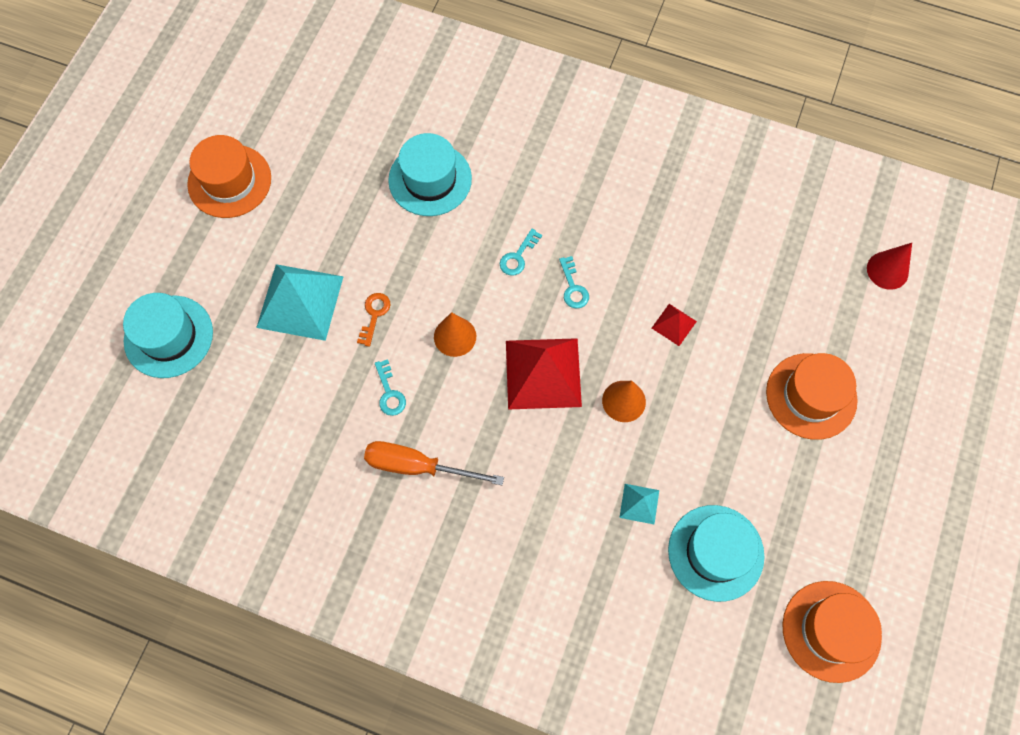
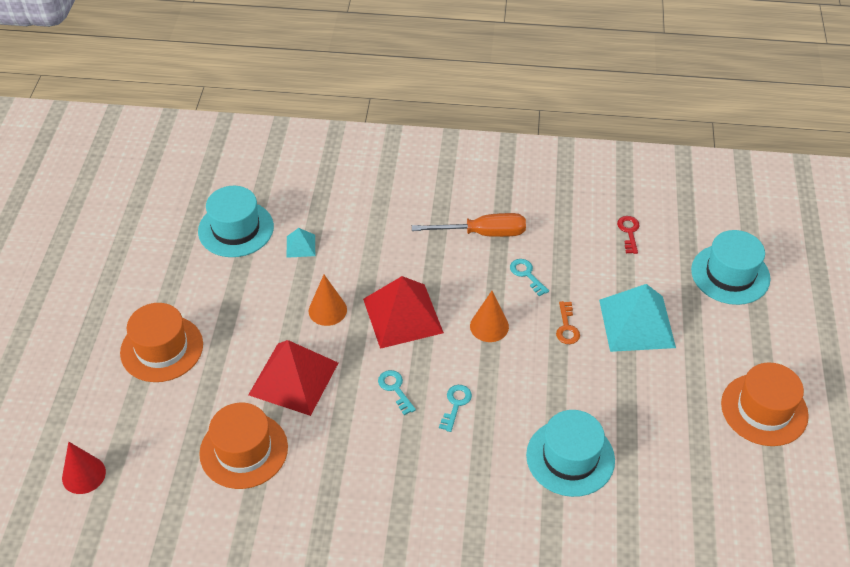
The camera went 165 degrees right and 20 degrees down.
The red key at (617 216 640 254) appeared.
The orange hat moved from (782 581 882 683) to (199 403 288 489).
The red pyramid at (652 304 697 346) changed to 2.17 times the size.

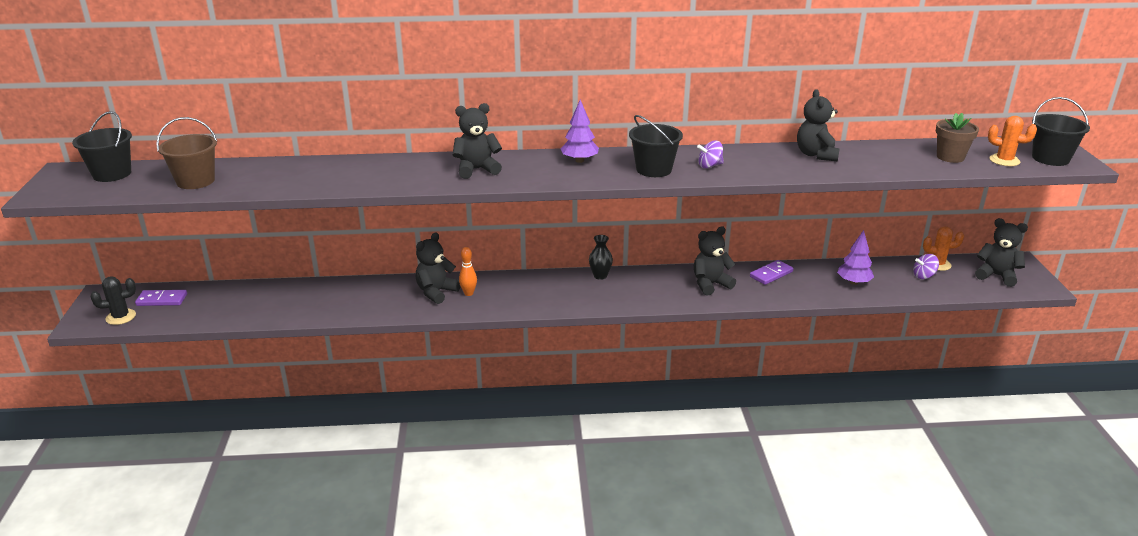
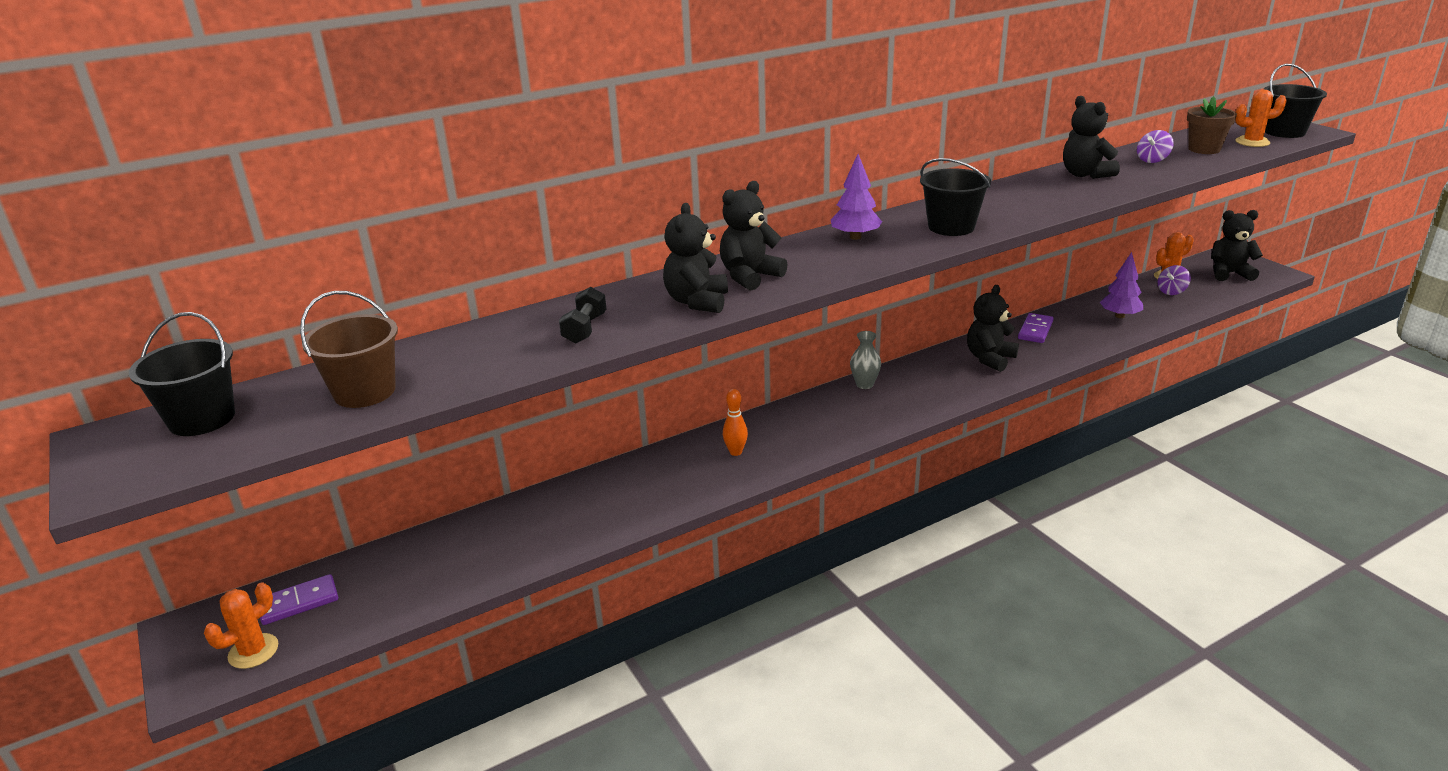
The camera went 25 degrees left and 0 degrees up.
The black dumbbell at (559 287 606 344) appeared.
The black teddy bear moved from (416 232 461 304) to (663 203 728 313).
The purple spinning top moved from (697 141 724 168) to (1137 130 1174 163).
The black cactus at (91 277 136 325) became the orange cactus at (204 582 278 669).
The black vase at (589 235 613 280) became the grey vase at (850 331 881 389).

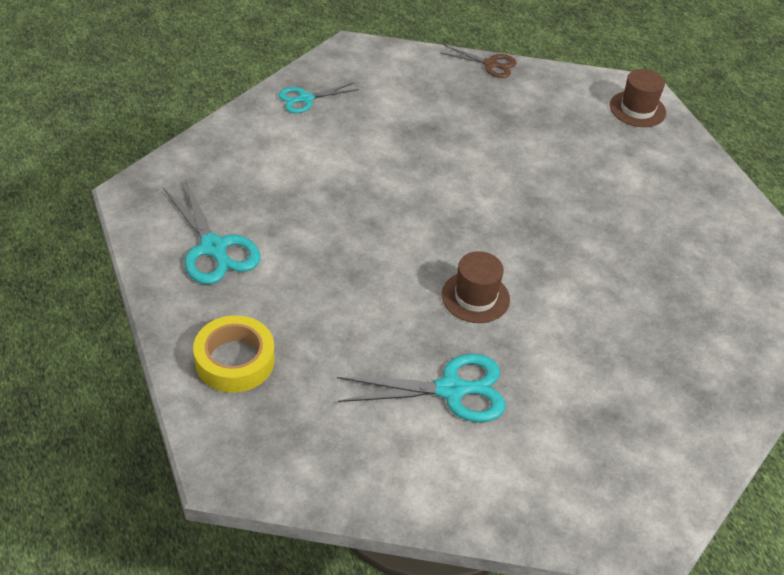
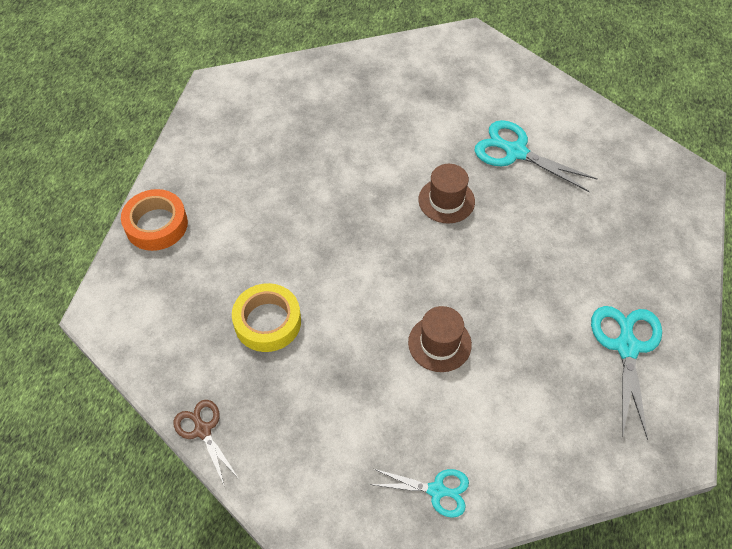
The camera went 140 degrees left and 10 degrees up.
The orange tape at (121 189 188 251) appeared.
The yellow tape moved from (193 315 275 393) to (232 283 301 352).
The brown hat moved from (610 69 666 127) to (408 306 472 372).

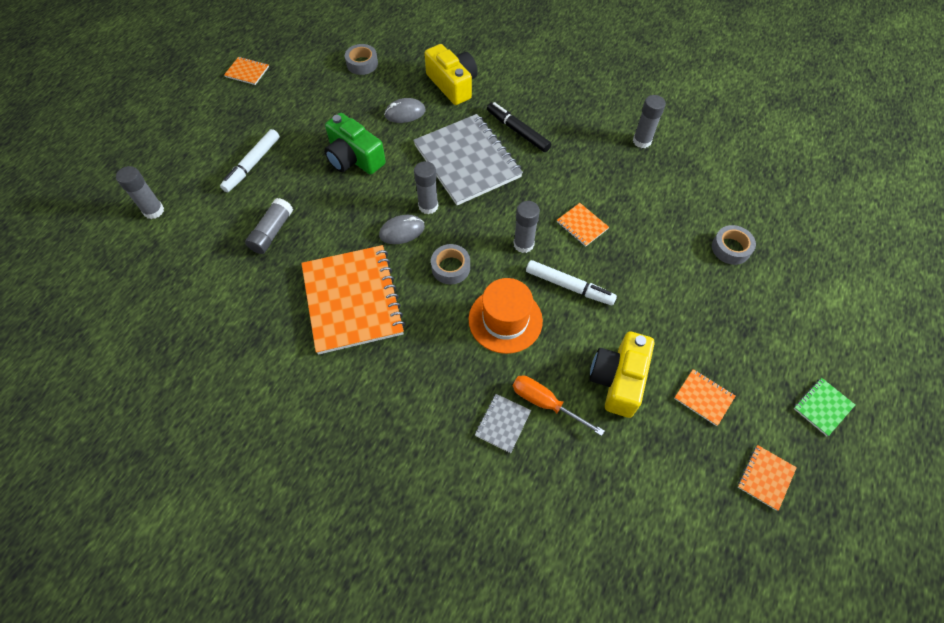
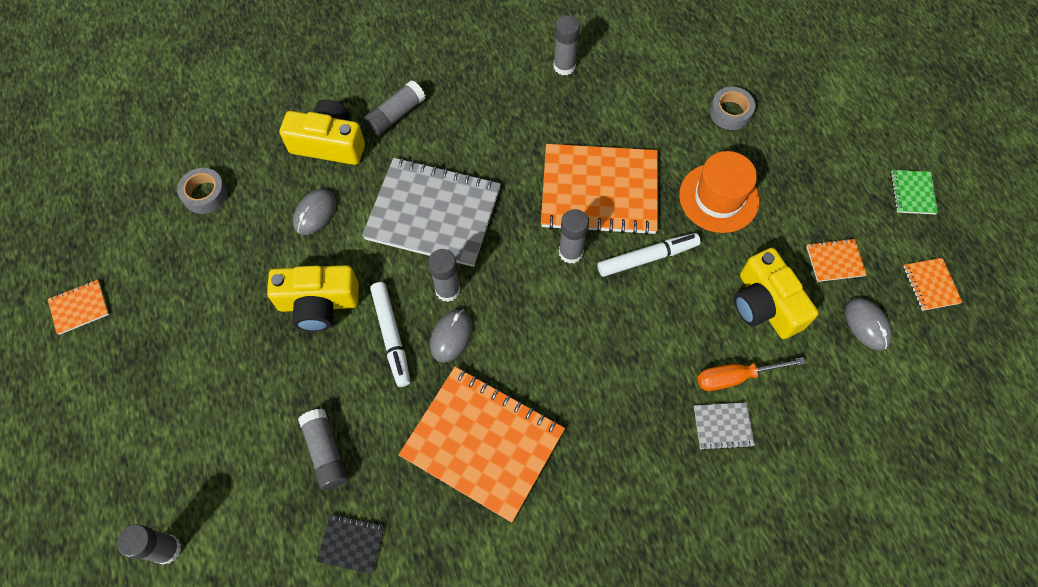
The camera went 45 degrees left and 5 degrees up.
The grey tape at (431 244 470 284) disappeared.
The black marker at (487 102 552 152) disappeared.
The black notebook at (316 514 385 574) appeared.
The grey glue stick at (363 81 425 136) appeared.
The grey mouse at (845 298 892 351) appeared.
The white marker moved from (220 129 280 192) to (370 282 410 387).
The orange hat moved from (468 278 543 354) to (679 151 759 233).
The green camera at (324 113 386 174) became the yellow camera at (267 265 359 332).
The grey notebook at (475 394 531 453) turned 75 degrees counterclockwise.
The orange notebook at (557 203 609 247) changed to 2.38 times the size.

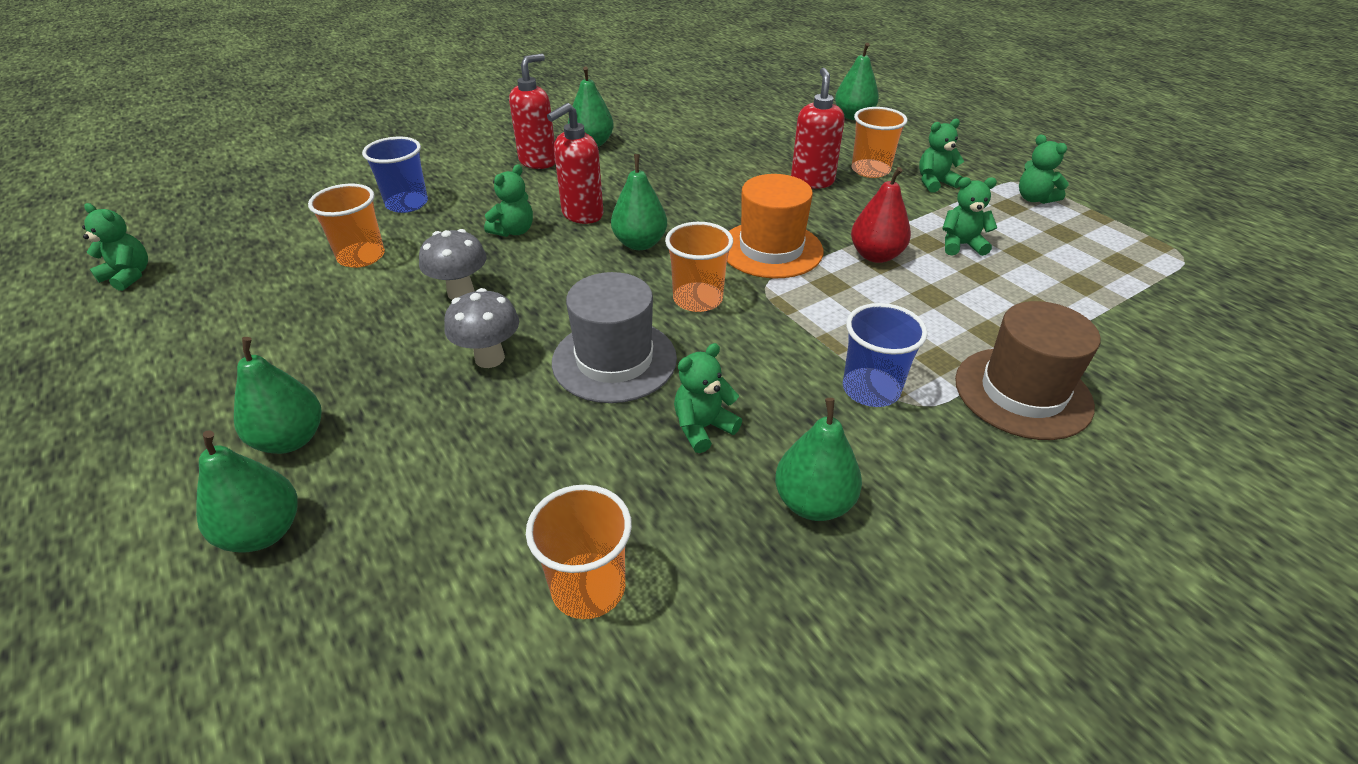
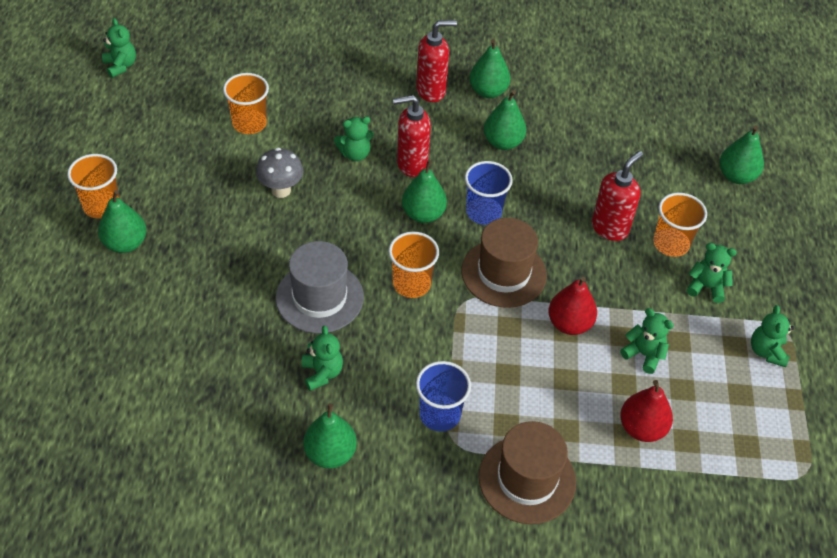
The camera went 35 degrees right and 10 degrees up.
The grey mushroom at (444 288 519 368) disappeared.
The red pear at (620 380 673 442) appeared.
The green pear moved from (196 430 298 552) to (484 90 526 150).
The blue cup moved from (362 137 428 213) to (465 161 513 225).
The orange cup moved from (526 485 632 619) to (67 154 120 219).
The orange hat at (727 174 823 278) became the brown hat at (462 218 547 308).
The green teddy bear at (674 343 742 453) turned 75 degrees clockwise.

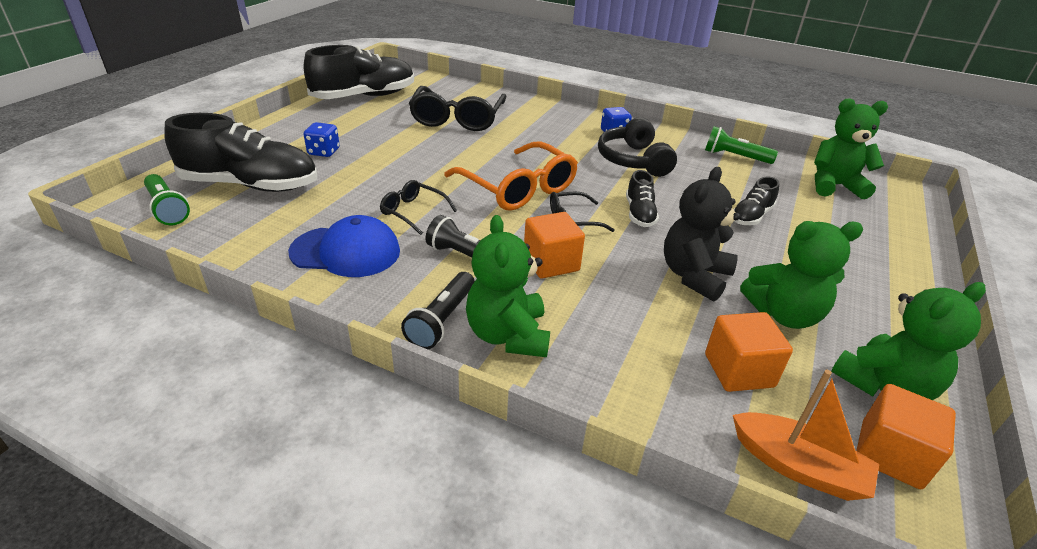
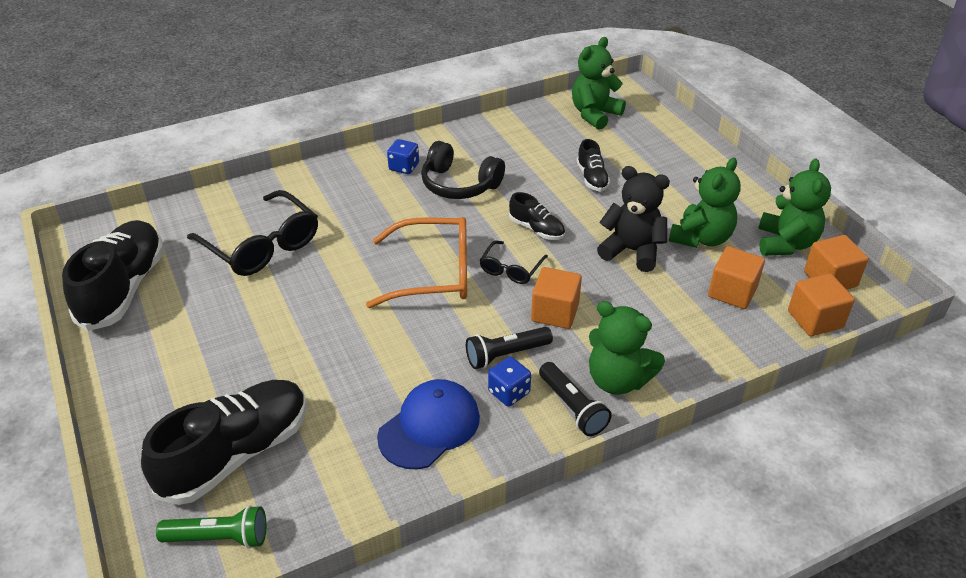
The camera went 50 degrees left and 5 degrees up.
The black glasses at (380 180 457 235) disappeared.
The green flashlight at (705 126 778 164) disappeared.
The blue dice moved from (304 122 340 157) to (488 357 531 406).
The orange boat at (733 370 879 501) was replaced by the orange cube at (788 274 855 336).
The black teddy bear at (664 167 740 302) turned 135 degrees clockwise.

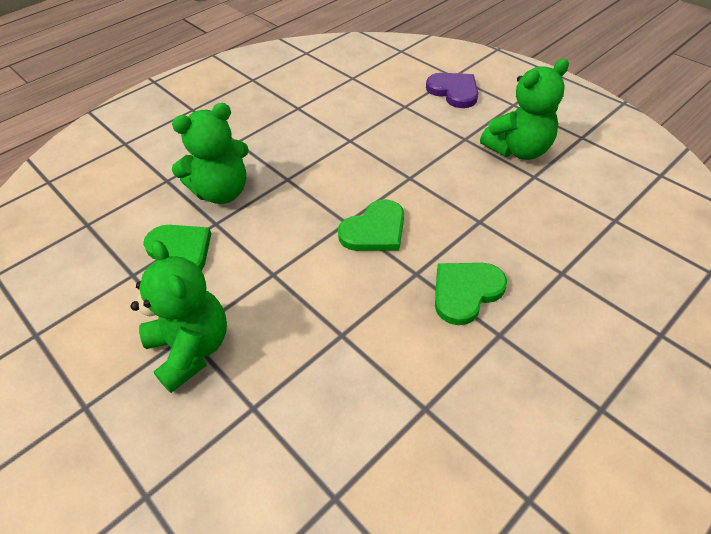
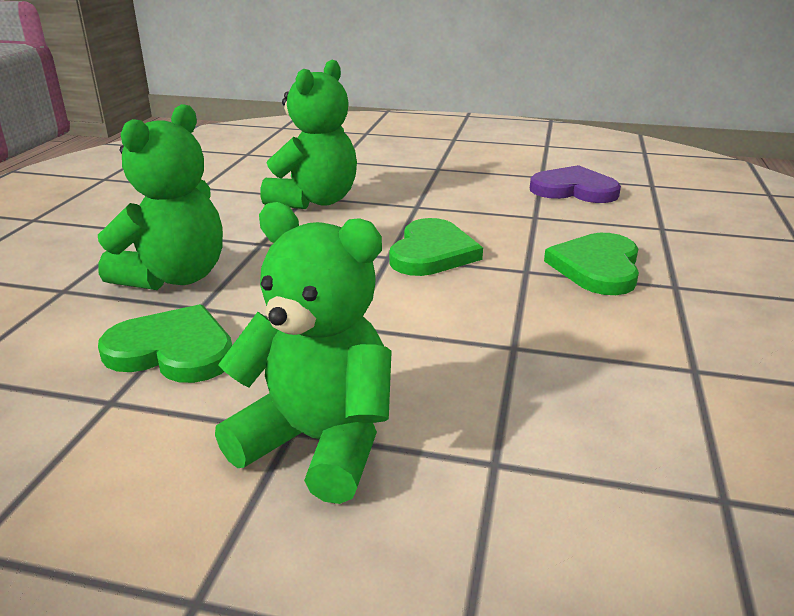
The camera went 35 degrees left and 20 degrees down.
The purple heart moved from (426 73 478 108) to (530 165 621 203).
The green teddy bear moved from (480 59 569 160) to (260 60 357 209).

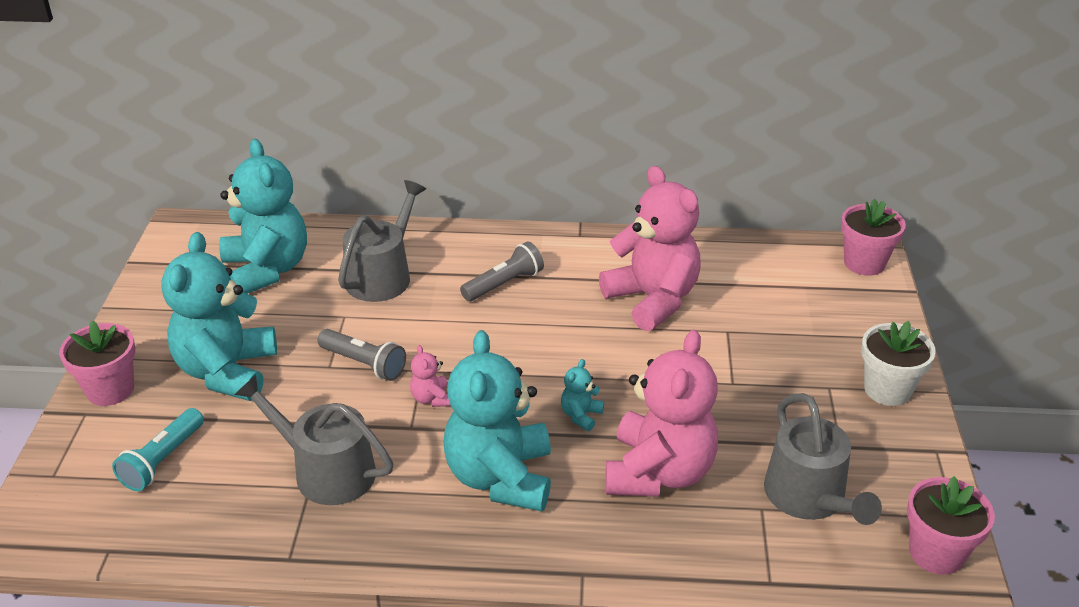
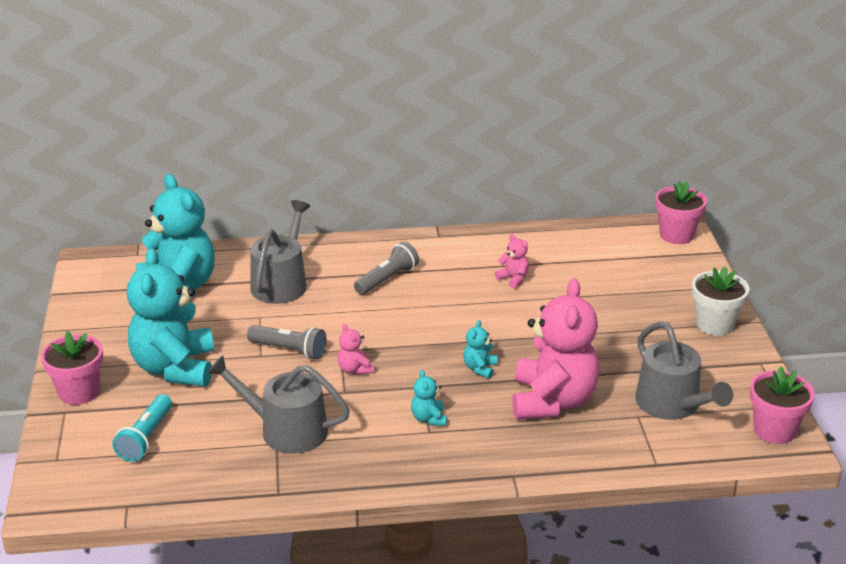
The camera went 10 degrees left and 5 degrees down.
The turquoise teddy bear at (443 330 551 511) changed to 0.41 times the size.
The pink teddy bear at (599 166 701 331) changed to 0.41 times the size.

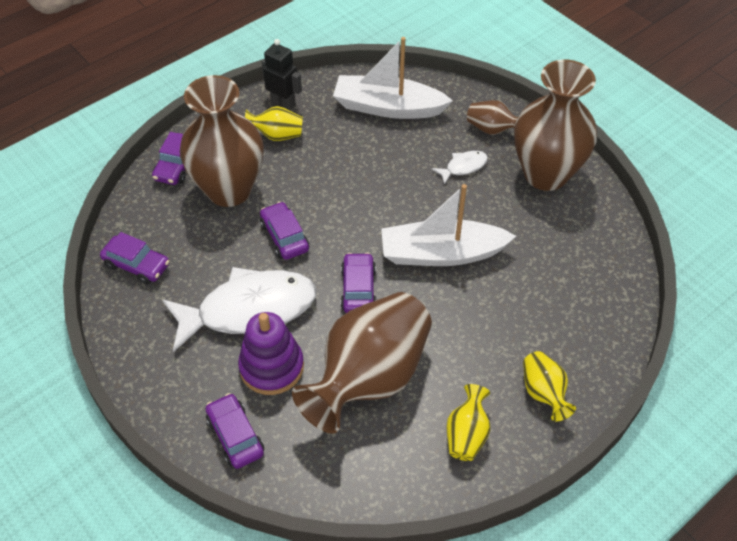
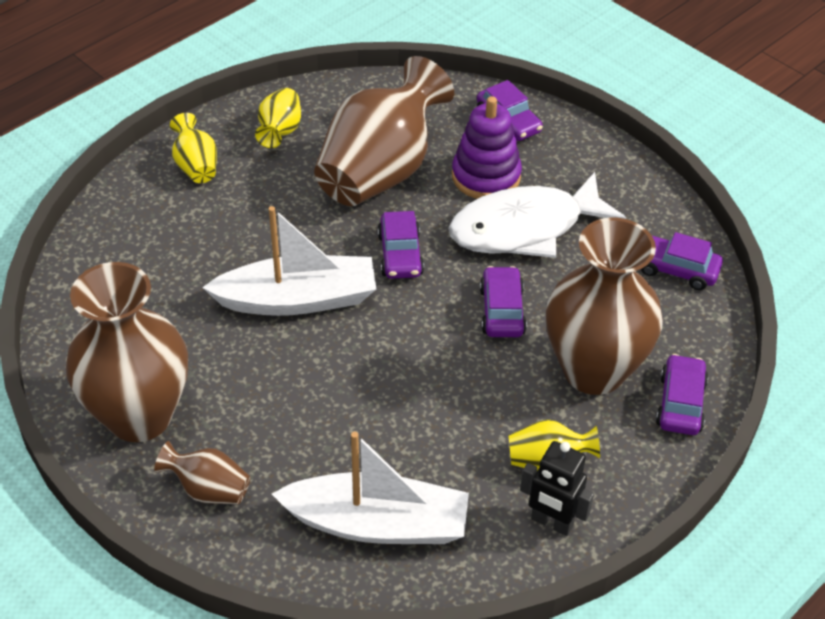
The camera went 175 degrees right and 5 degrees down.
The white fish at (432 151 488 185) disappeared.
The purple car at (260 201 309 260) turned 150 degrees counterclockwise.

